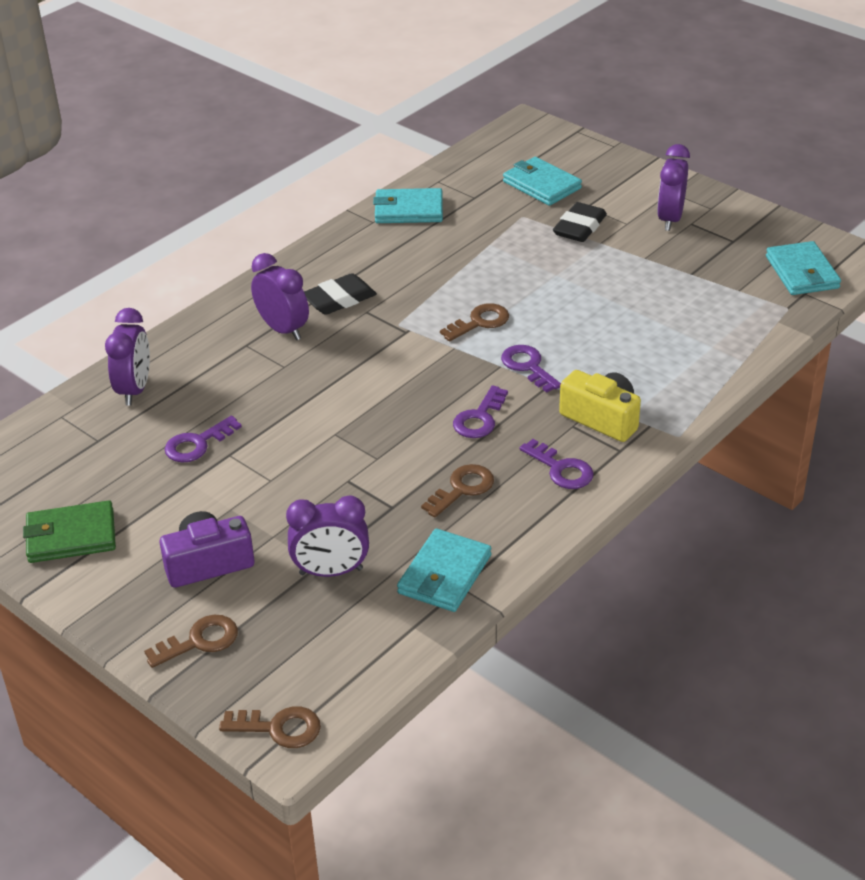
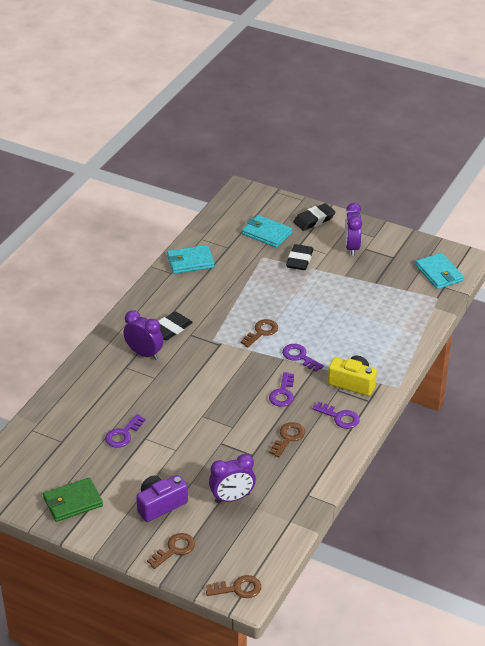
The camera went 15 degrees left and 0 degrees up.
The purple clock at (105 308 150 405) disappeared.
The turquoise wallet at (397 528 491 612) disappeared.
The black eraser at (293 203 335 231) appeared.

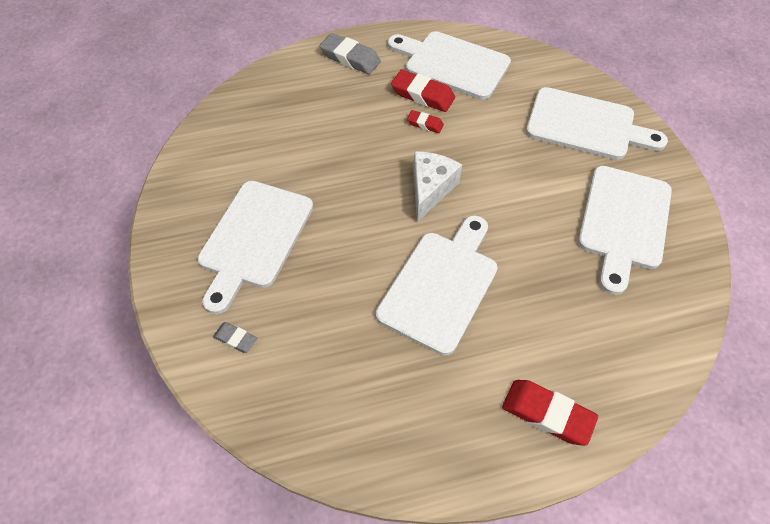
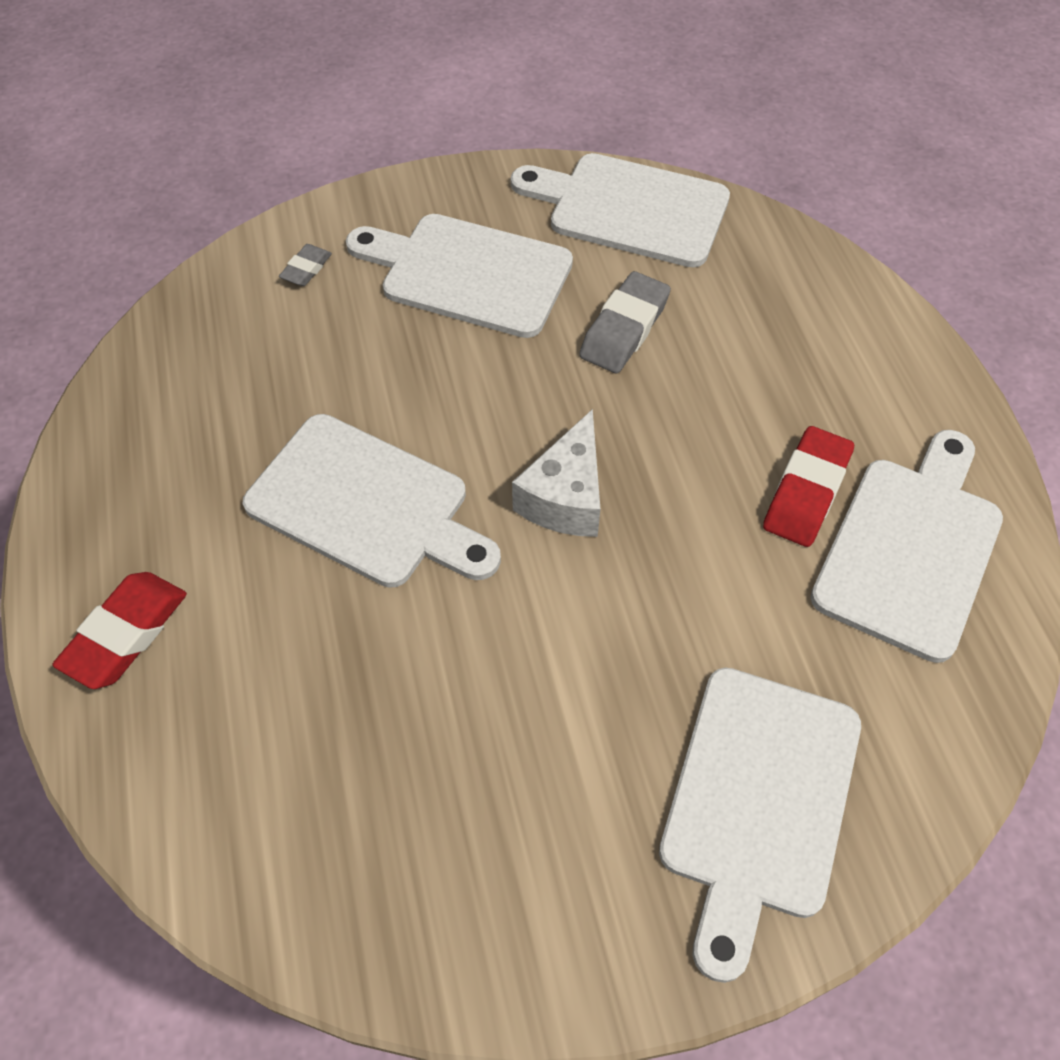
The camera went 90 degrees right and 0 degrees up.
The red eraser at (407 110 444 133) disappeared.
The grey eraser moved from (320 33 381 74) to (579 271 671 373).
The white cutting board moved from (578 166 672 295) to (511 153 730 268).
The white cheese at (413 151 462 222) turned 90 degrees clockwise.

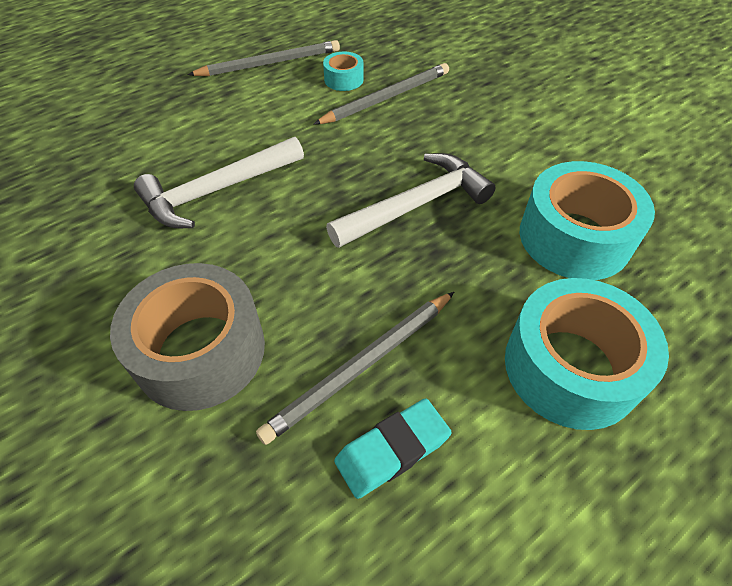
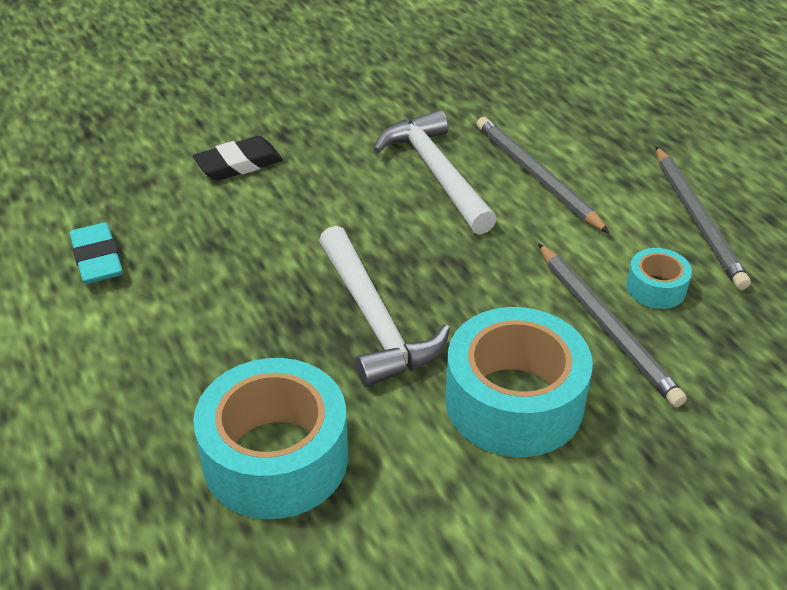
The camera went 100 degrees right and 10 degrees down.
The grey pencil moved from (256 292 454 445) to (477 117 610 234).
The turquoise tape moved from (505 278 669 430) to (446 307 593 457).
The grey tape at (110 263 265 411) was replaced by the black eraser at (193 136 283 181).

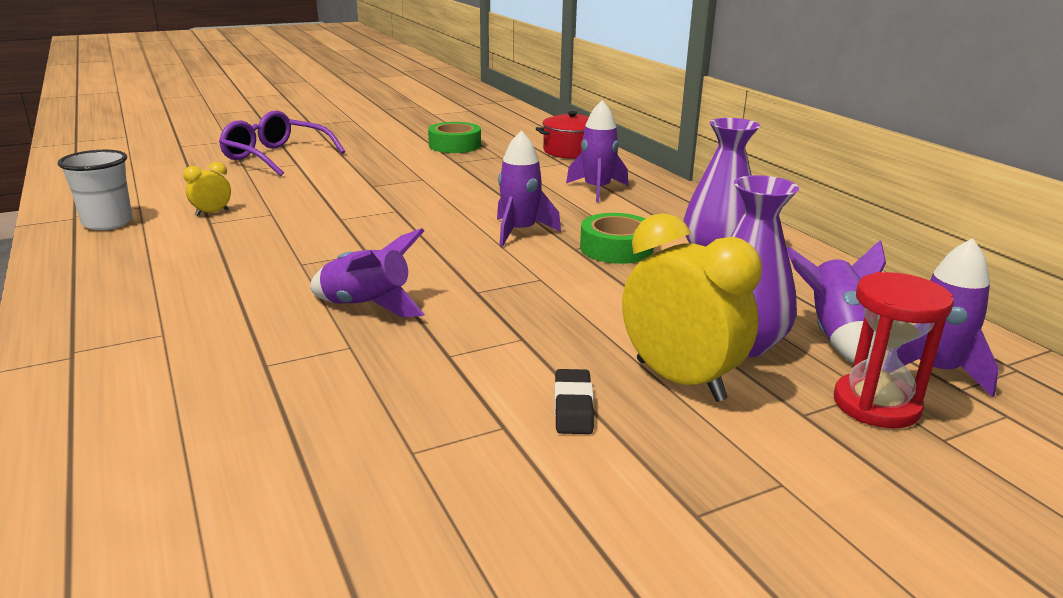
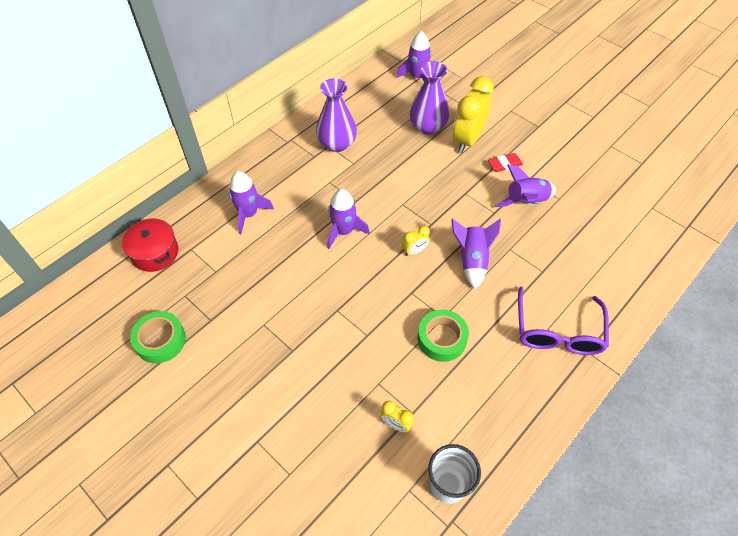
The camera went 110 degrees left and 30 degrees up.
The red hourglass at (834 272 954 428) disappeared.
The yellow clock at (402 226 430 256) appeared.
The purple glasses moved from (219 111 345 176) to (518 286 609 355).
The green tape moved from (580 213 653 264) to (417 310 469 362).
The purple rocket moved from (787 240 886 364) to (495 164 556 207).
The black eraser at (554 369 594 434) became the red eraser at (488 153 523 172).

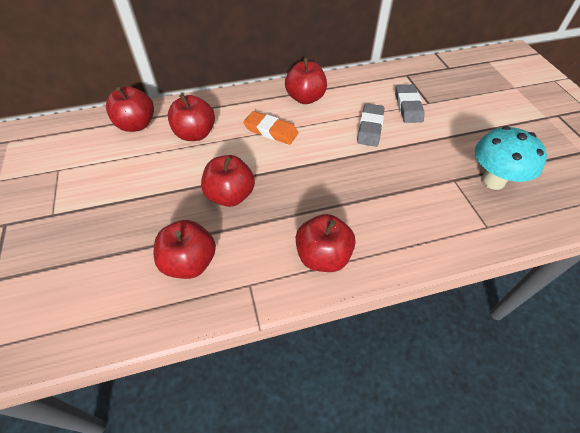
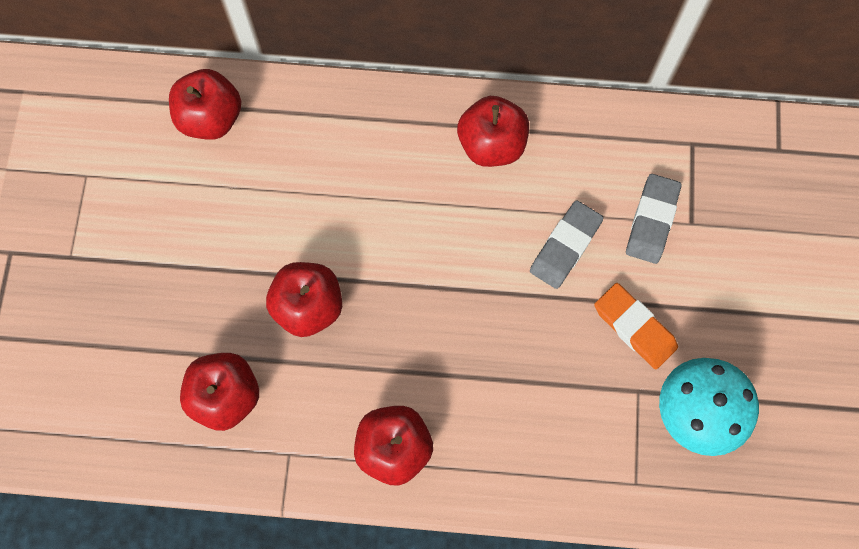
The camera went 20 degrees right and 20 degrees up.
The red apple at (168 94 215 141) disappeared.
The orange eraser moved from (243 111 299 145) to (594 283 678 369).

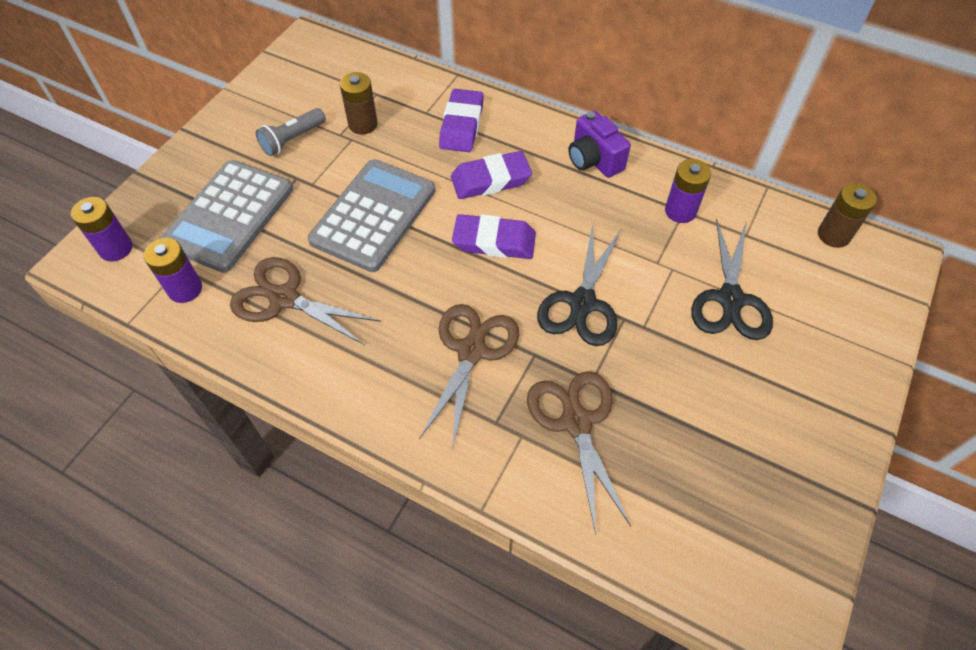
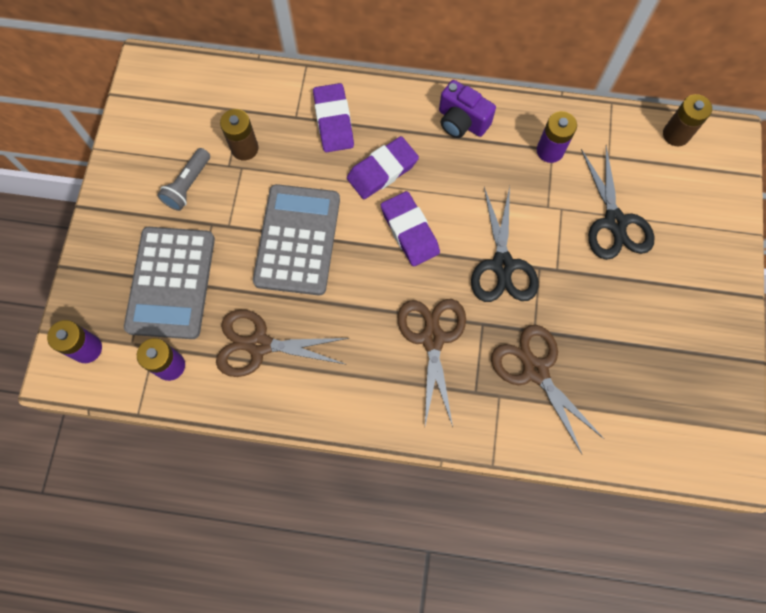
The camera went 20 degrees left and 15 degrees up.
The purple eraser at (452 214 536 259) turned 75 degrees clockwise.

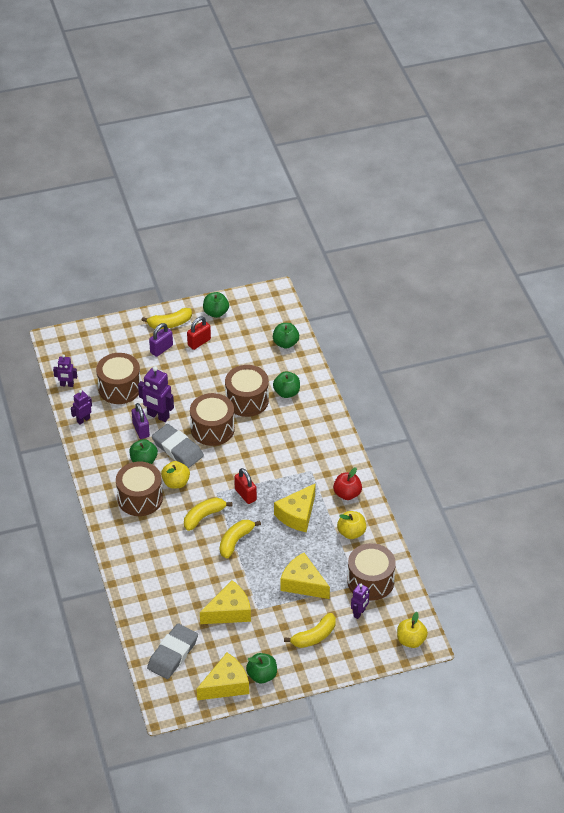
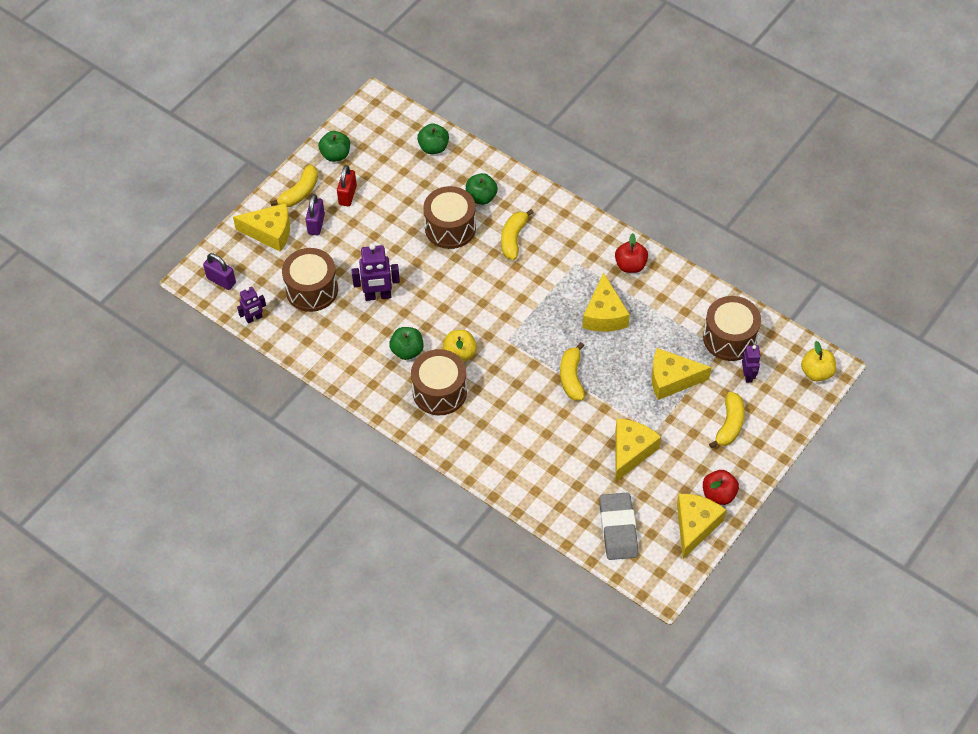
The camera went 35 degrees left and 10 degrees up.
The purple robot at (71 390 92 424) disappeared.
The grey eraser at (152 424 204 468) disappeared.
The brown drum at (190 393 235 446) disappeared.
The red padlock at (234 468 257 504) disappeared.
The yellow apple at (337 511 366 539) disappeared.
The yellow cheese at (233 203 290 252) appeared.
The purple padlock moved from (132 403 150 439) to (203 253 236 290).
The yellow banana moved from (184 498 232 531) to (501 209 534 260).
The green apple at (246 653 277 683) became the red apple at (703 470 739 505).

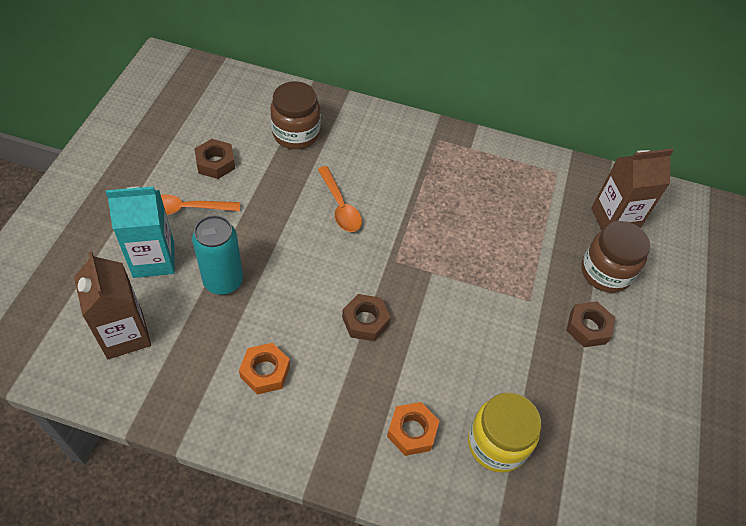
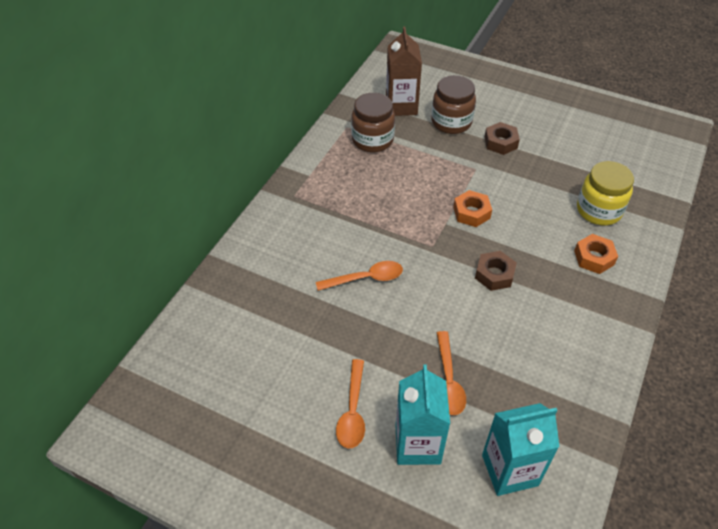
The camera went 75 degrees left and 5 degrees down.
The brown nut at (195 139 235 179) disappeared.
The orange nut moved from (239 343 290 395) to (453 190 492 227).
The brown jar moved from (270 81 320 149) to (351 93 395 152).
The turquoise can at (192 215 243 295) was replaced by the orange spoon at (437 331 466 415).
The brown carton at (74 251 151 359) became the turquoise carton at (482 403 560 496).

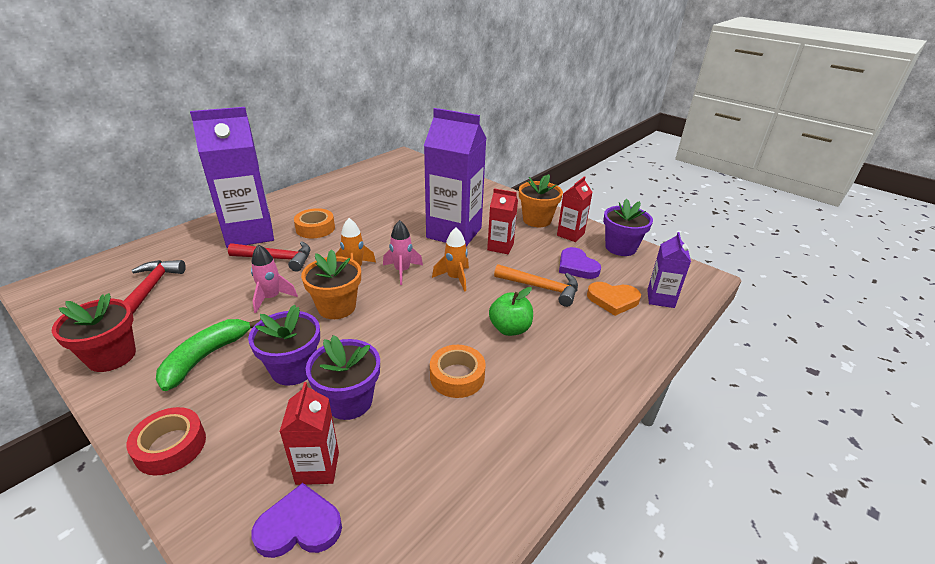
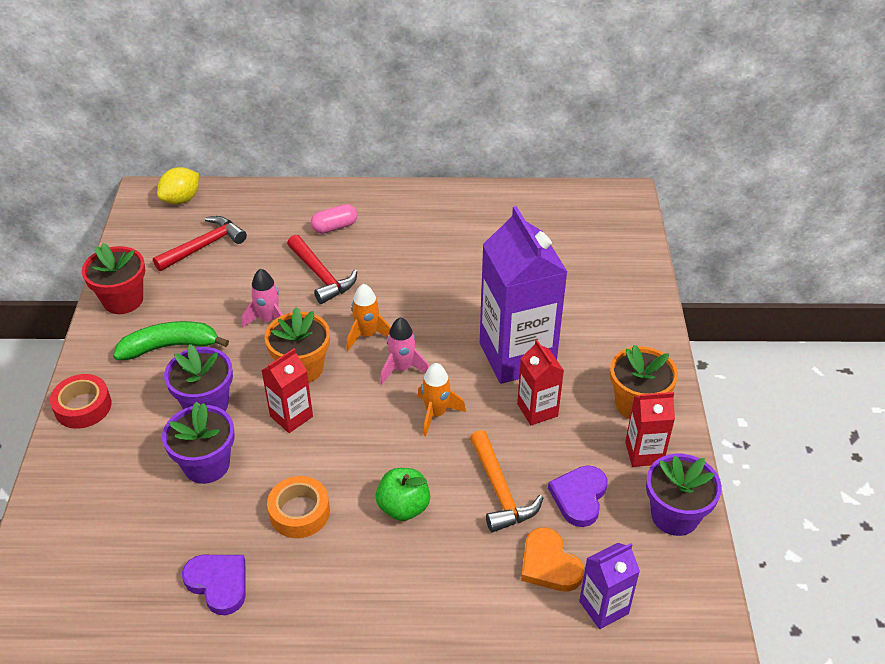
The camera went 50 degrees right and 10 degrees up.
The orange tape at (294 208 335 238) disappeared.
The yellow lemon at (157 167 199 204) appeared.
The purple heart moved from (251 483 342 558) to (182 555 246 615).
The red carton moved from (280 382 339 485) to (261 348 313 433).
The purple carton at (190 107 274 248) was replaced by the pink capsule at (311 204 357 234).

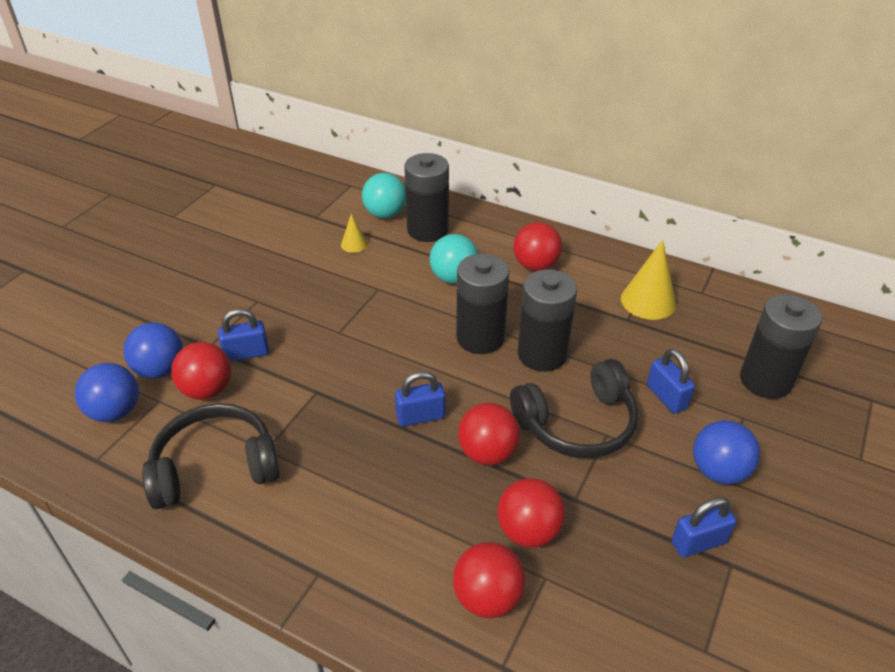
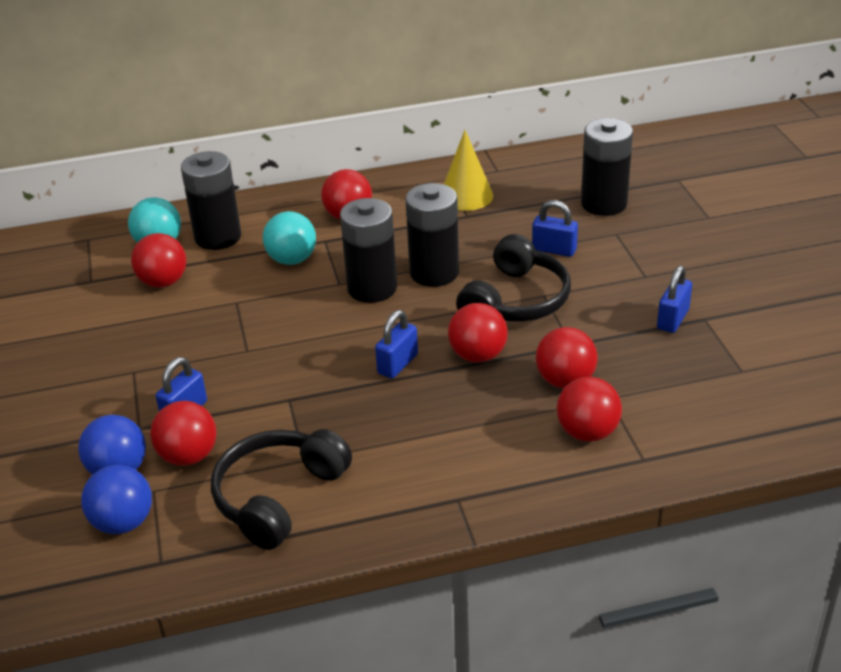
The camera went 40 degrees left and 5 degrees down.
The blue ball at (693 420 760 485) disappeared.
The yellow cone at (341 214 368 253) was replaced by the red ball at (131 233 187 288).

